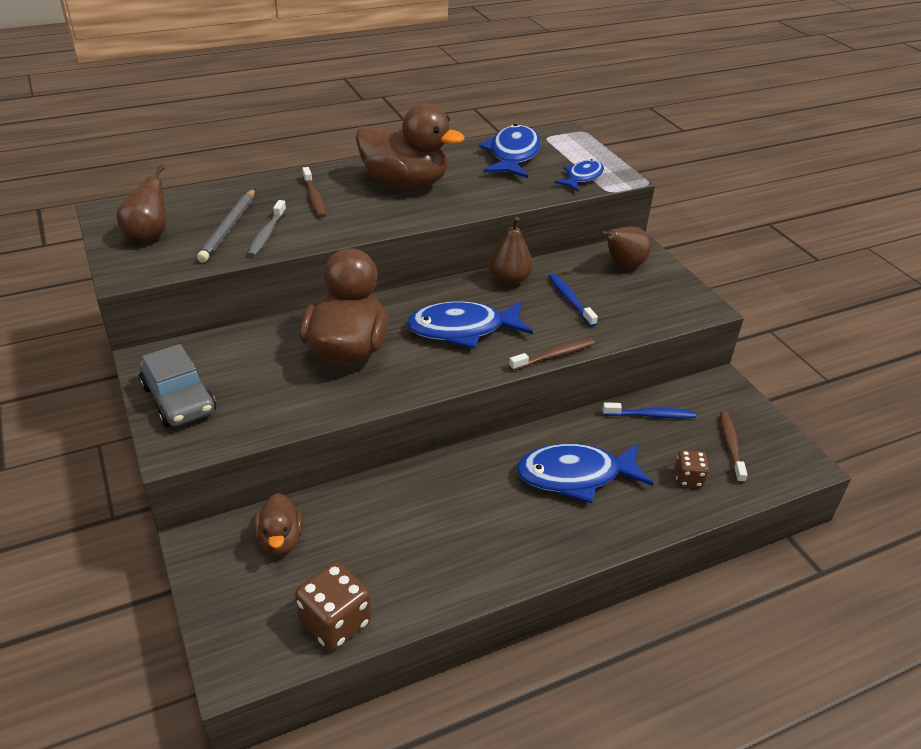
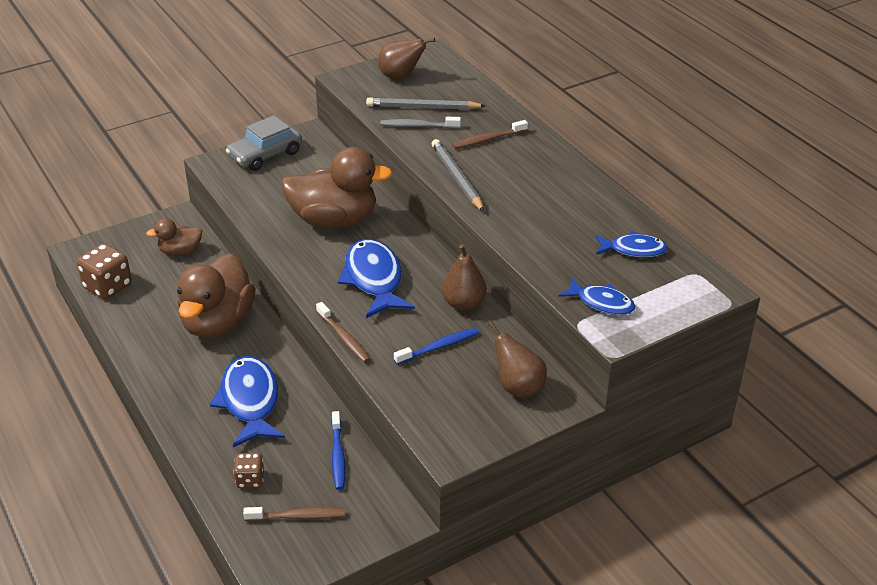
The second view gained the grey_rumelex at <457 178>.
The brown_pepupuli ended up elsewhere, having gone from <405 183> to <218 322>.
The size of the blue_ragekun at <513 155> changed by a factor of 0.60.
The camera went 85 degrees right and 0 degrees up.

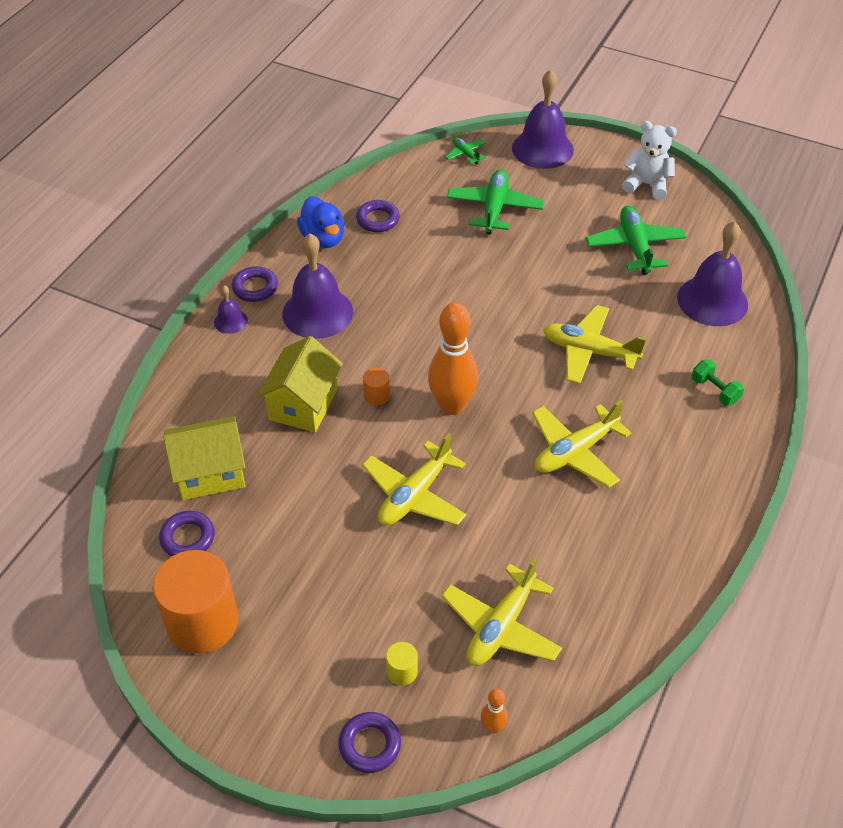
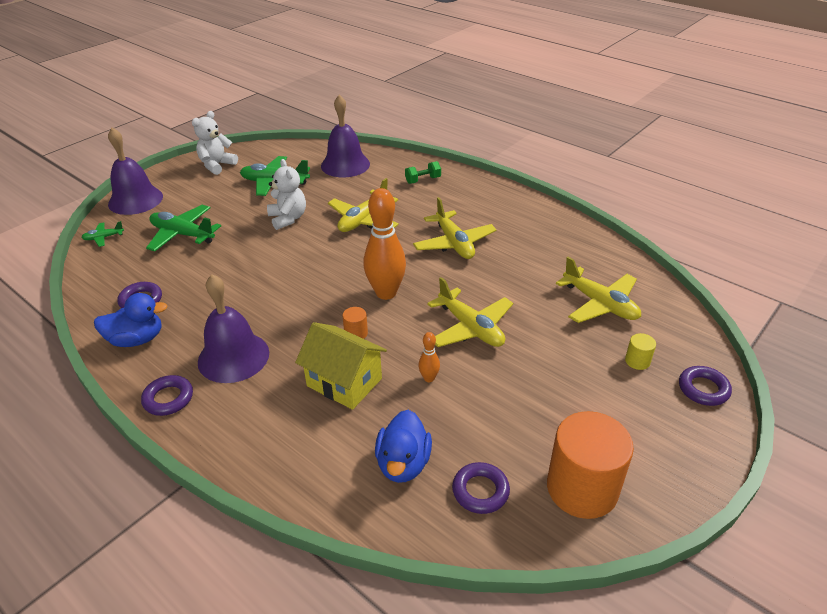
The second view lost the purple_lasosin at <230 321>.
The second view gained the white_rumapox at <288 218>.
The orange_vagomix ended up elsewhere, having gone from <493 727> to <429 378>.
Where the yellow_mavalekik stood at <210 473>, the blue_pepupuli came to stand at <403 463>.
The camera went 75 degrees left and 10 degrees down.

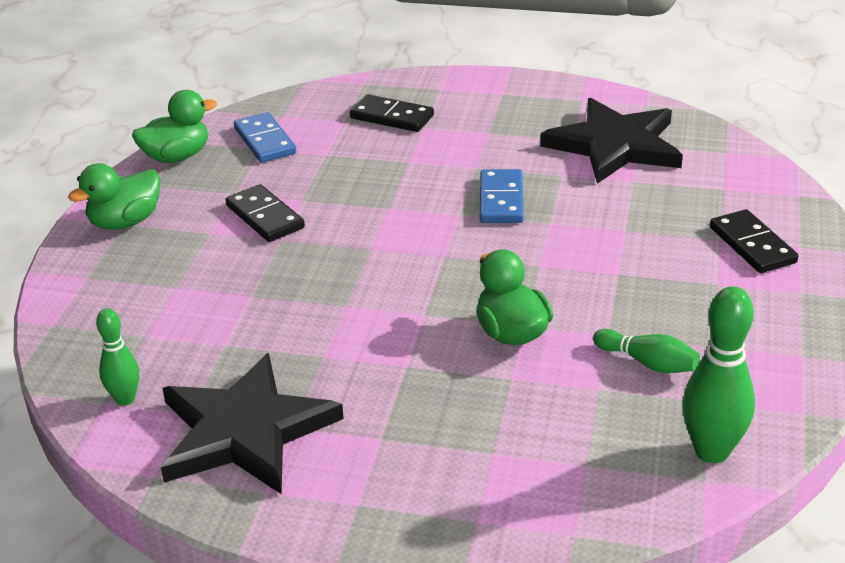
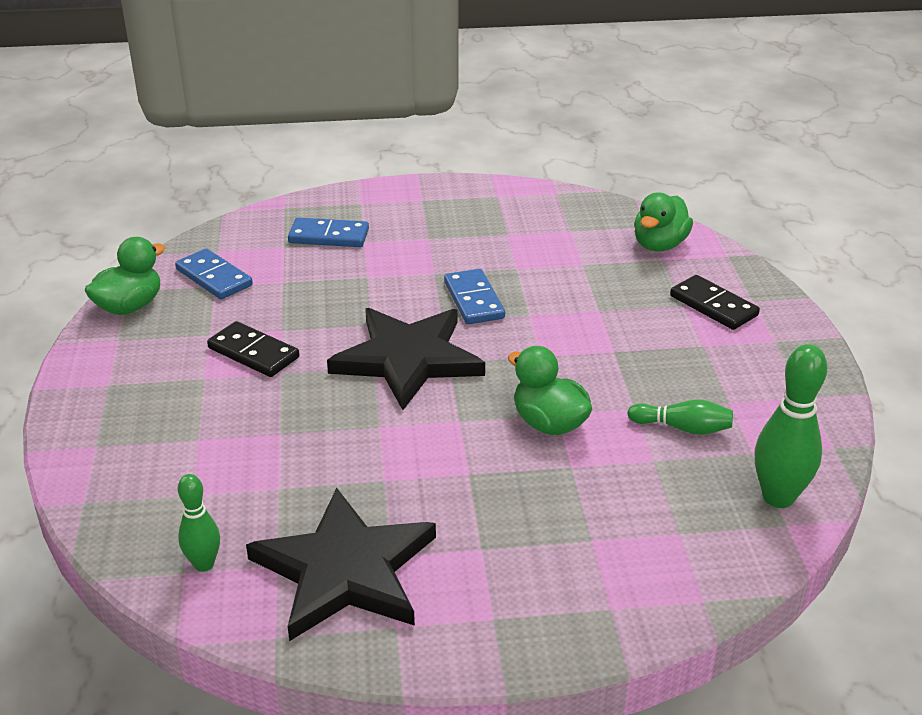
The green_pepupuli ended up elsewhere, having gone from <125 222> to <659 245>.
The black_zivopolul ended up elsewhere, having gone from <615 145> to <407 359>.
What was the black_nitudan at <392 117> turned into the blue_nitudan at <329 236>.
The camera went 20 degrees left and 0 degrees up.

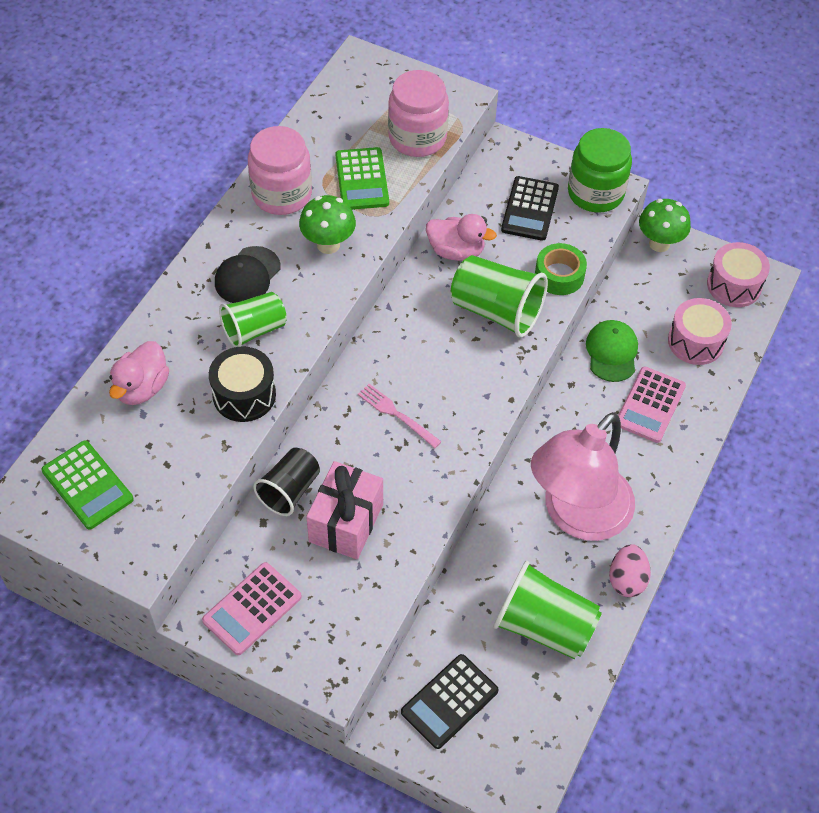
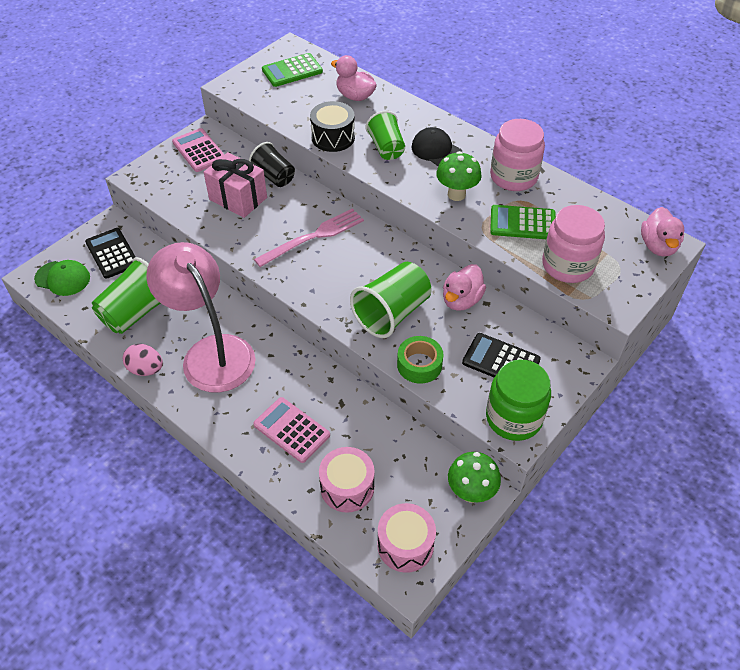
The second view gained the pink_pepupuli at <658 246>.
The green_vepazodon ended up elsewhere, having gone from <612 352> to <62 278>.
The size of the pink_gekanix at <396 414> changed by a factor of 1.60.
The camera went 105 degrees right and 5 degrees down.

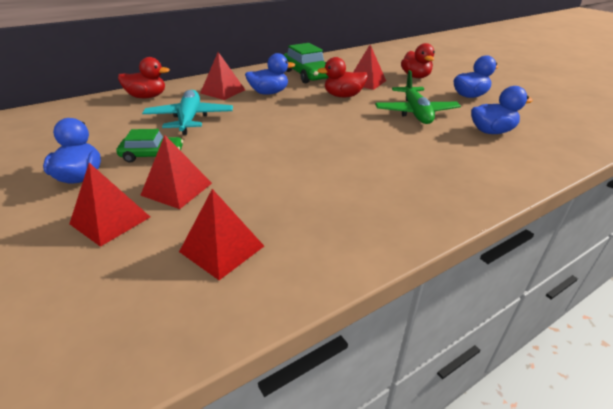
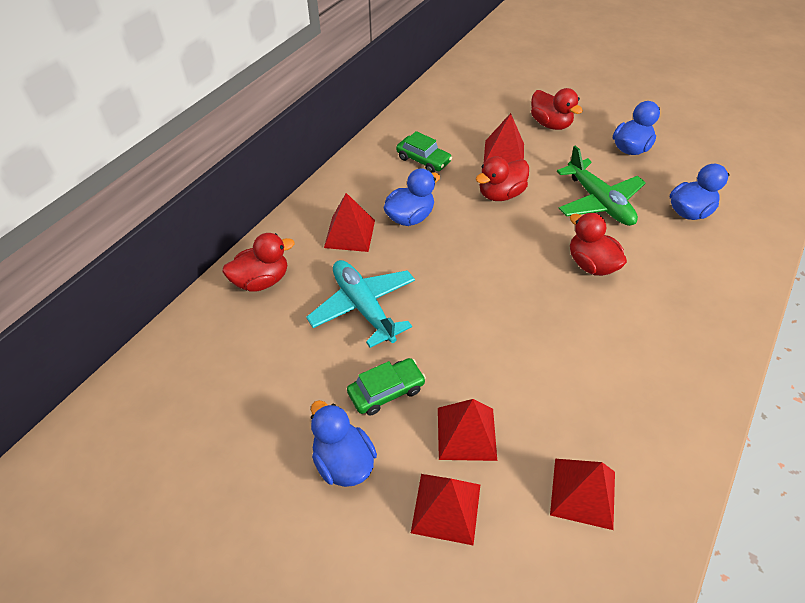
The second view gained the red_pepupuli at <591 264>.
The size of the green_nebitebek at <307 75> changed by a factor of 0.63.
The camera went 25 degrees left and 15 degrees up.

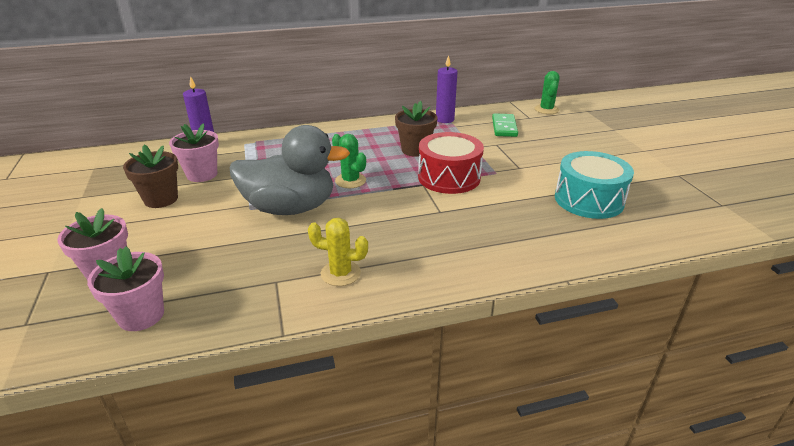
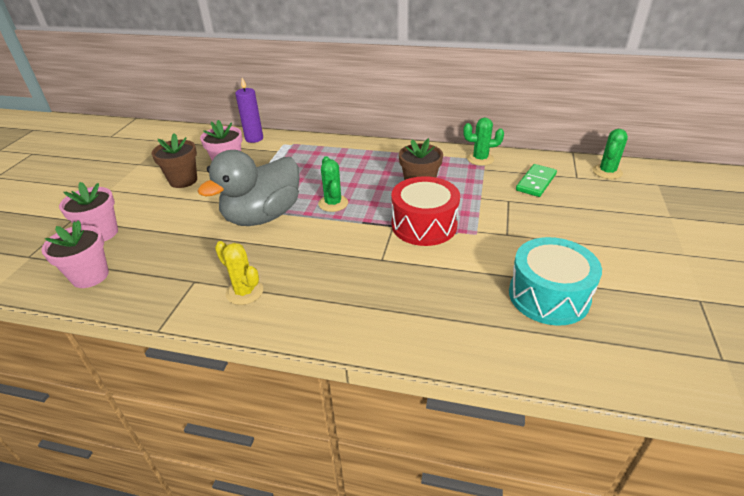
Where the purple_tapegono stood at <444 119>, the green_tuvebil came to stand at <480 159>.
The grey_pepupuli at <290 208> ended up facing another way, 105 degrees clockwise from before.
The camera went 30 degrees right and 5 degrees up.

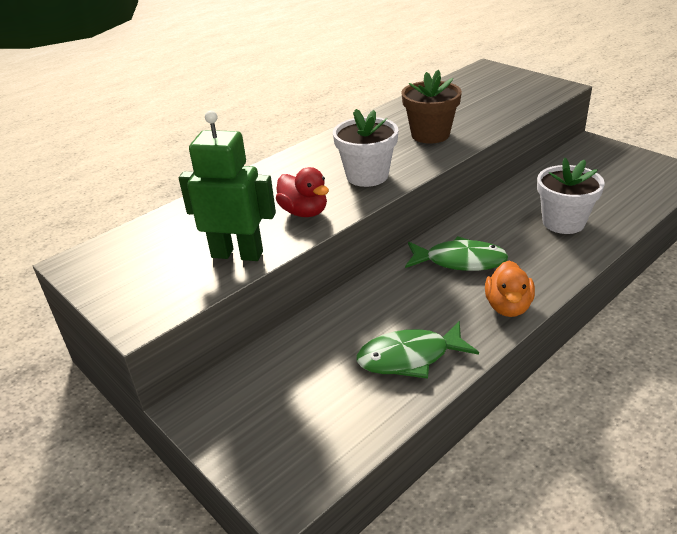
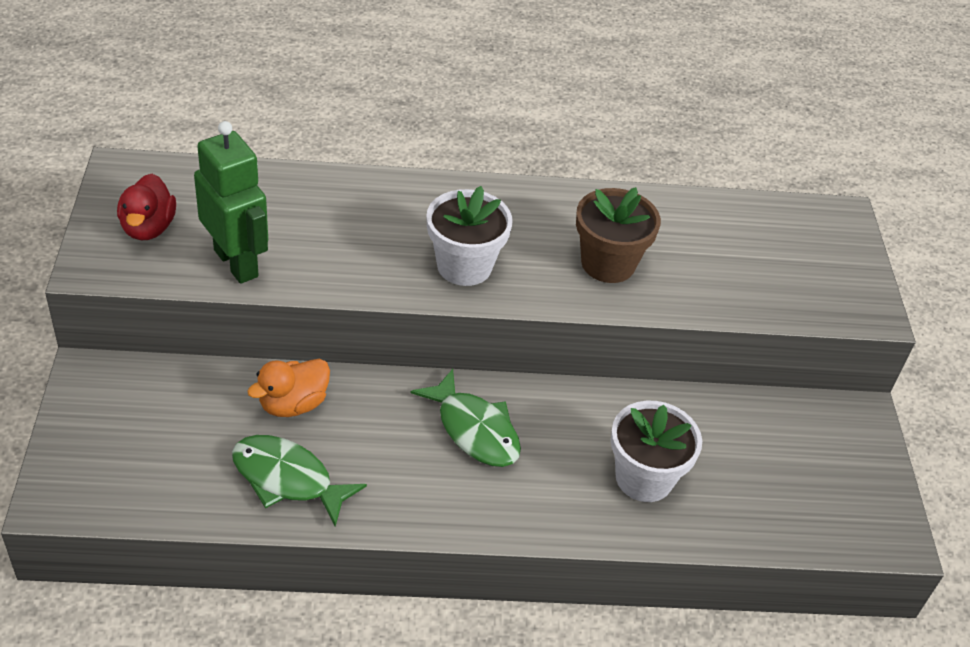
The red_pepupuli ended up elsewhere, having gone from <304 212> to <148 228>.
The orange_pepupuli ended up elsewhere, having gone from <508 307> to <293 404>.
The camera went 35 degrees right and 10 degrees up.

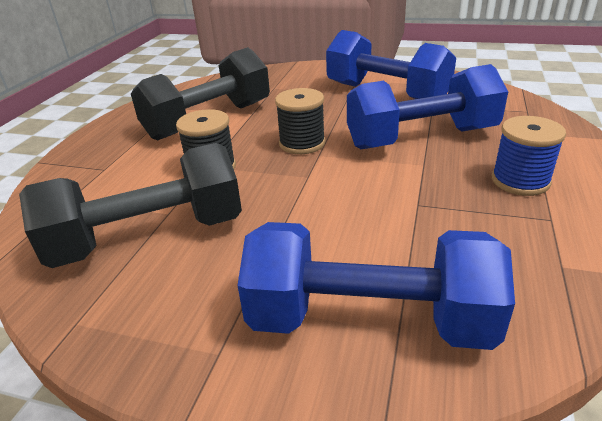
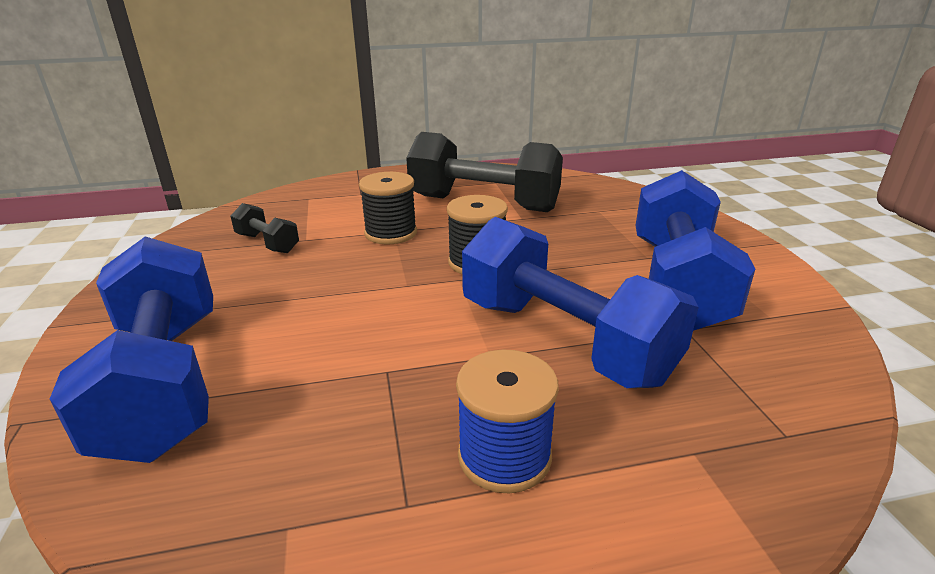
The size of the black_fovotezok at <149 237> changed by a factor of 0.45.
The camera went 60 degrees right and 5 degrees down.

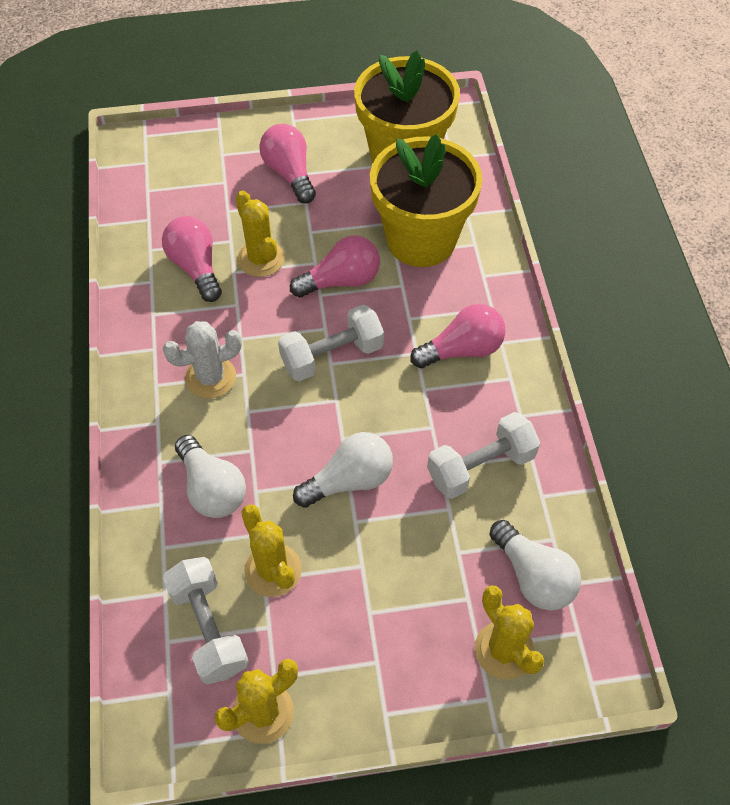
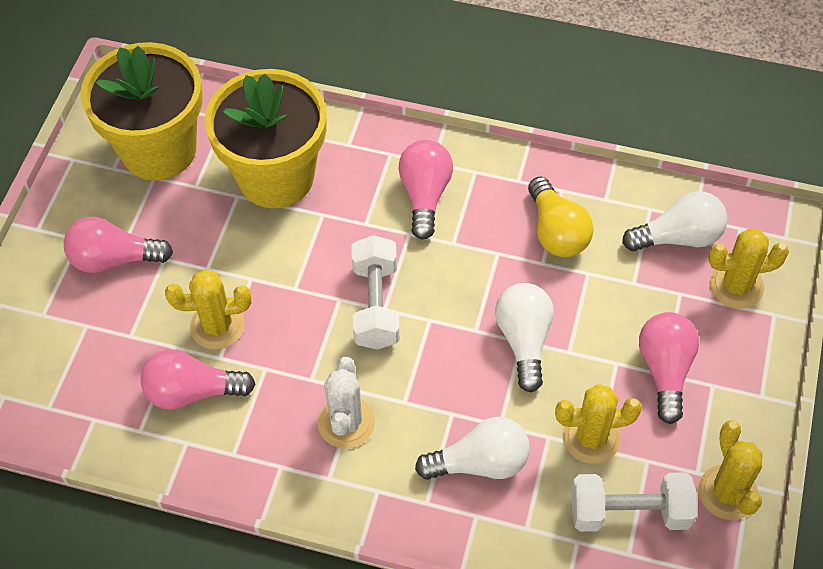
The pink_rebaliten ended up elsewhere, having gone from <341 281> to <665 370>.
Where the white_fovotezok stood at <480 466>, the yellow_rebaliten came to stand at <556 232>.
The camera went 65 degrees left and 0 degrees up.

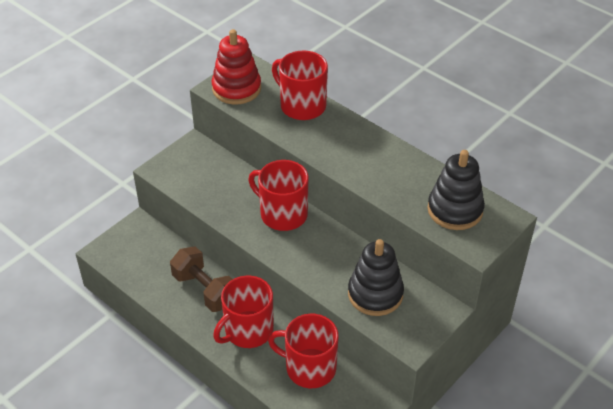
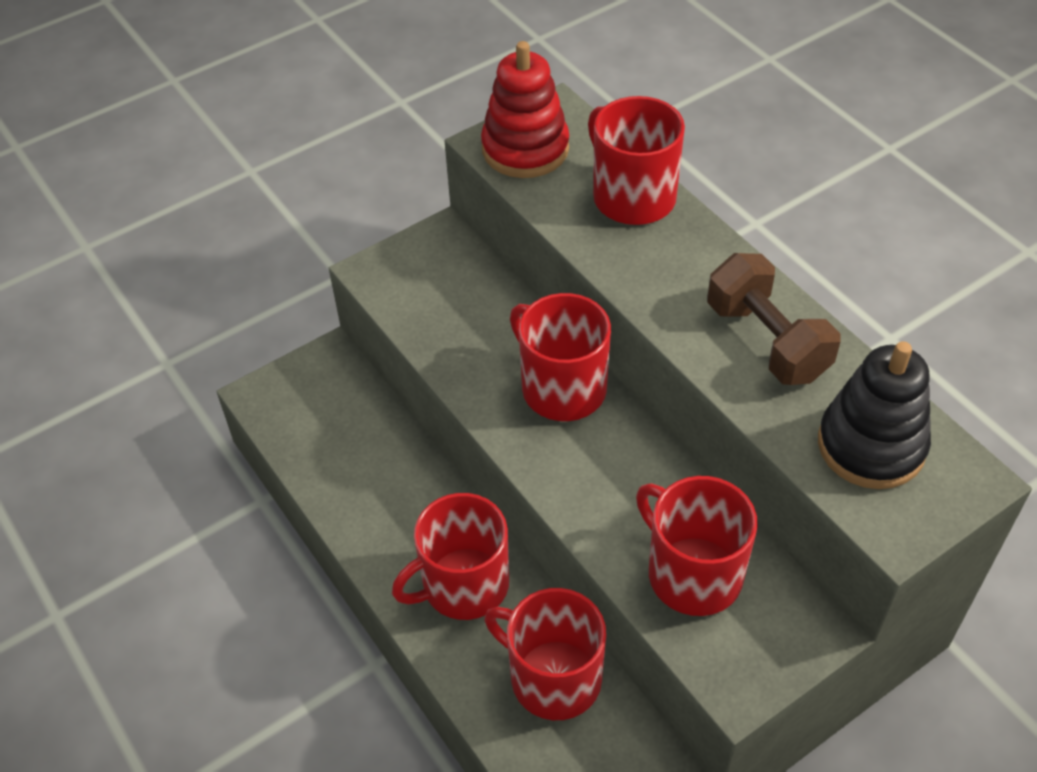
The brown_fovotezok ended up elsewhere, having gone from <205 290> to <767 341>.
Where the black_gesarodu stood at <375 294>, the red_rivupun came to stand at <692 573>.
The camera went 15 degrees right and 5 degrees up.

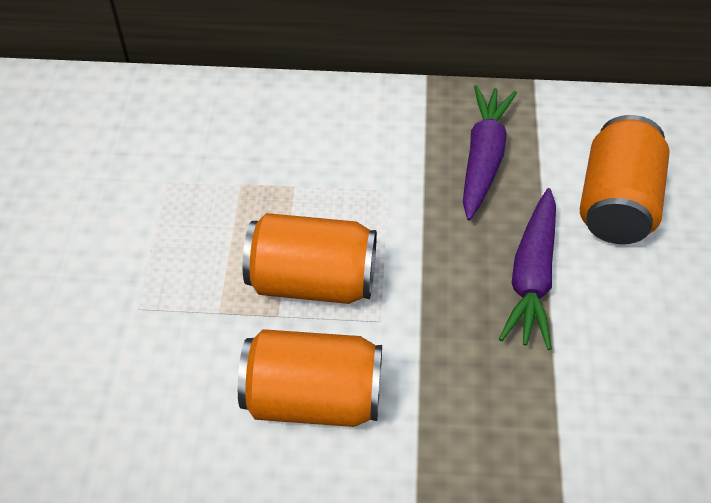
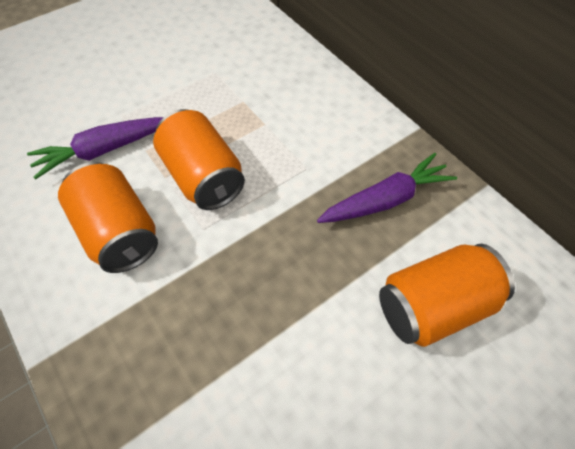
The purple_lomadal ended up elsewhere, having gone from <532 277> to <103 150>.
The camera went 50 degrees right and 5 degrees up.

